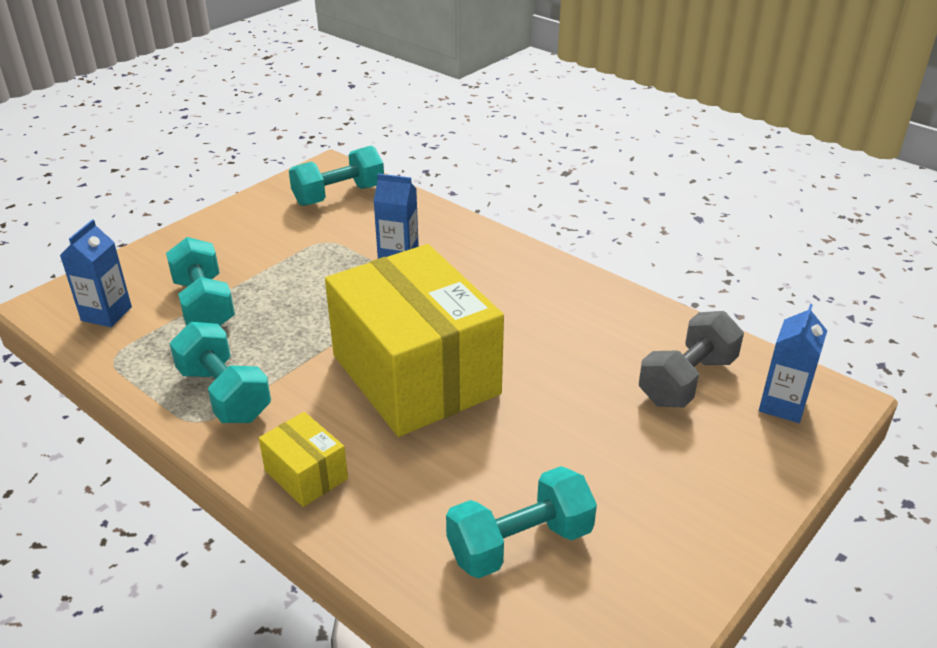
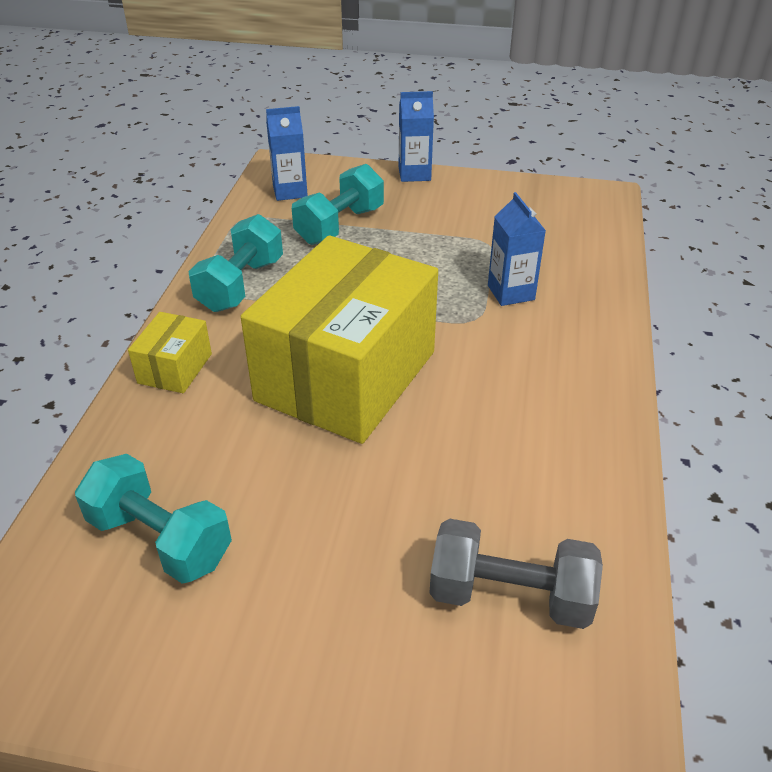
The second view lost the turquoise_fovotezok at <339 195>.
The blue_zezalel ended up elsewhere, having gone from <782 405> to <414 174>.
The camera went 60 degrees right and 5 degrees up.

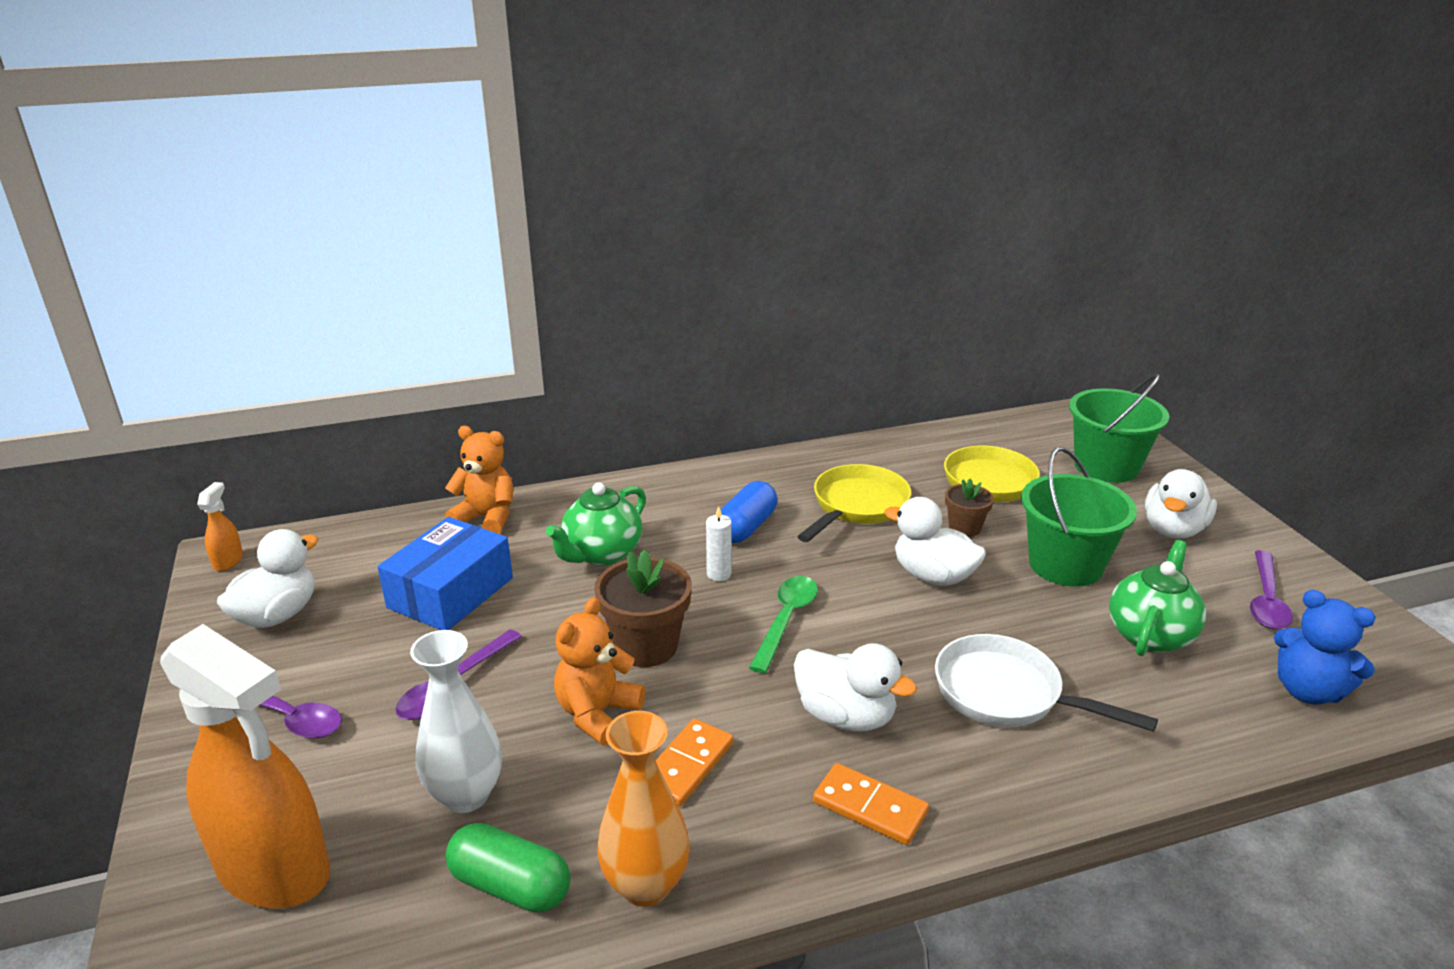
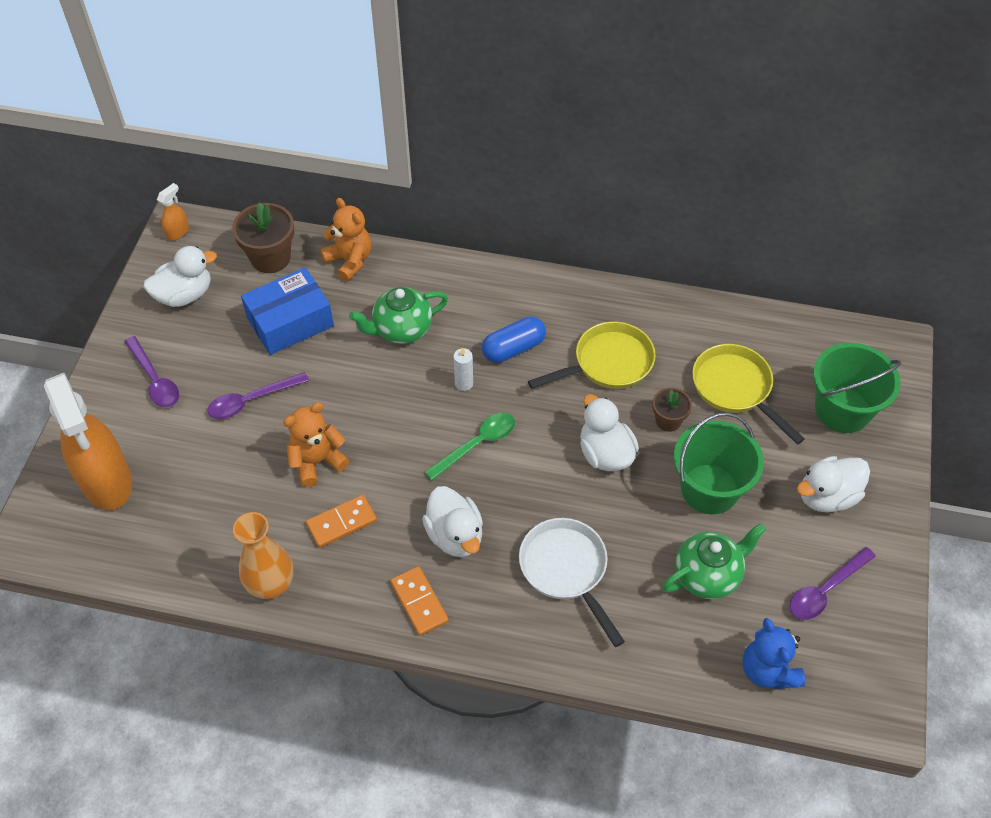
The second view lost the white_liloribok at <466 795>.
The second view lost the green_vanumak at <510 886>.
The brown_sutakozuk ended up elsewhere, having gone from <646 646> to <270 258>.
The camera went 30 degrees right and 25 degrees up.

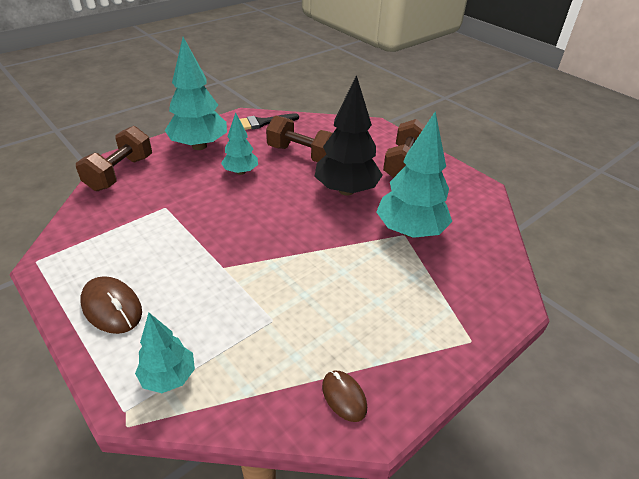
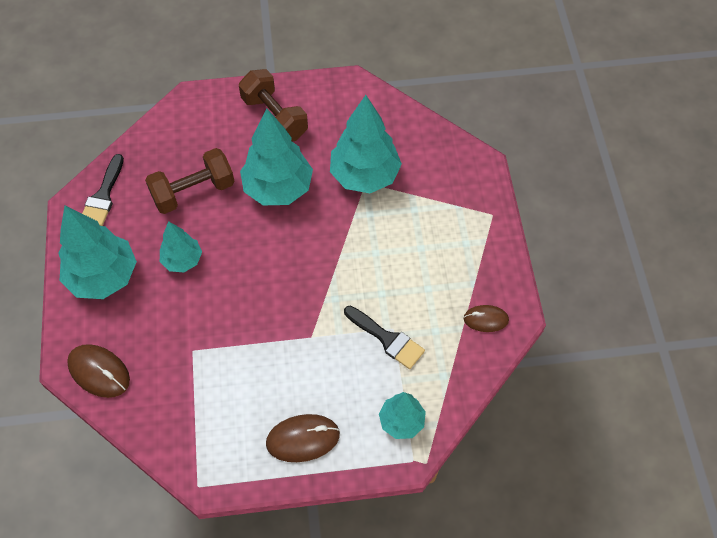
The second view gained the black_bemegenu at <387 339>.
Where the brown_fovotezok stood at <120 173>, the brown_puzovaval came to stand at <99 372>.
What was the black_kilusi at <346 190> turned into the turquoise_kilusi at <278 188>.
The camera went 55 degrees left and 20 degrees up.

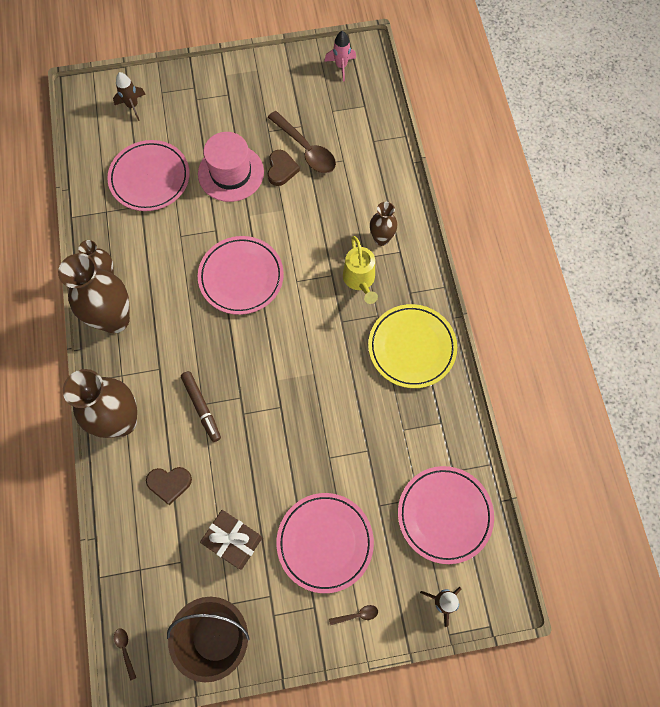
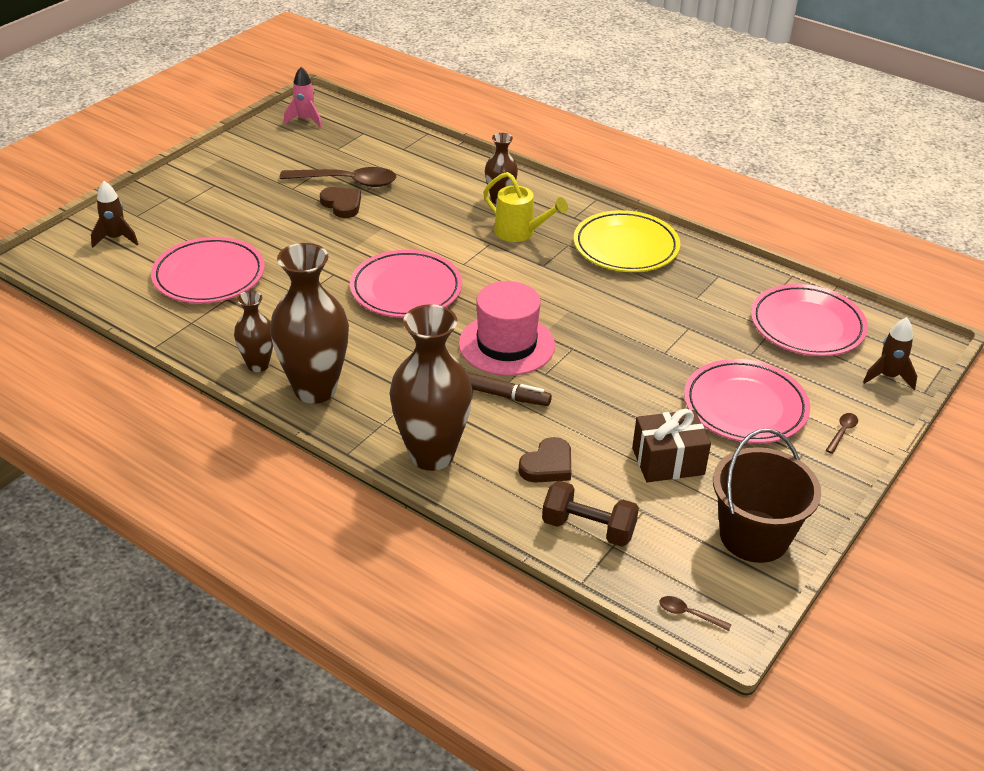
The second view gained the brown_fovotezok at <588 528>.
The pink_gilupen ended up elsewhere, having gone from <231 173> to <506 344>.
The camera went 45 degrees left and 30 degrees down.

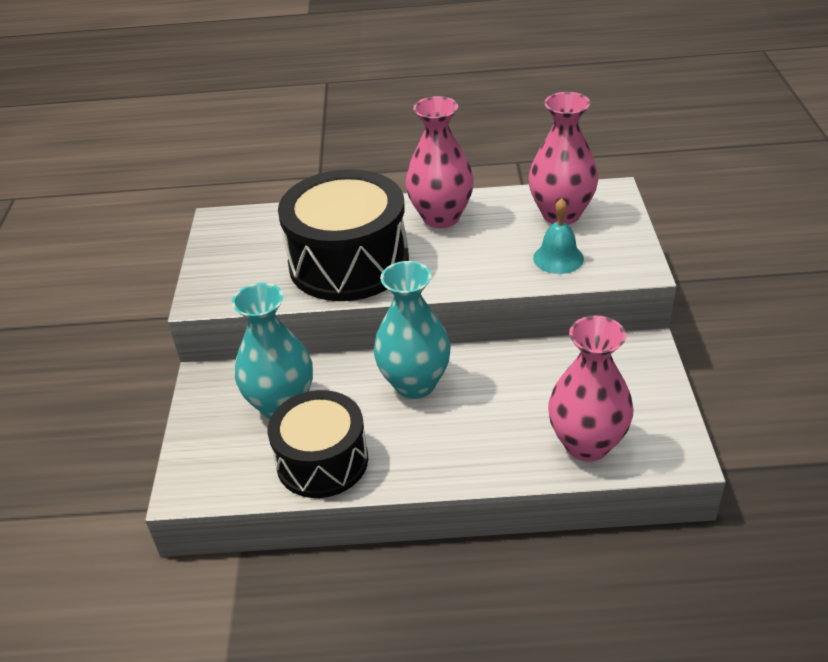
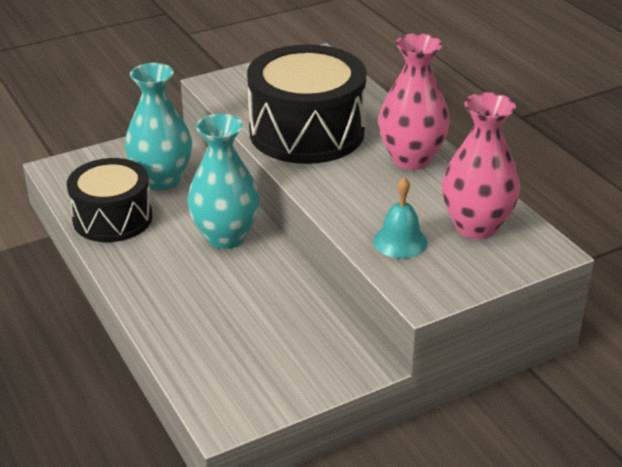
The second view lost the pink_liloribok at <587 444>.
The camera went 60 degrees right and 5 degrees down.

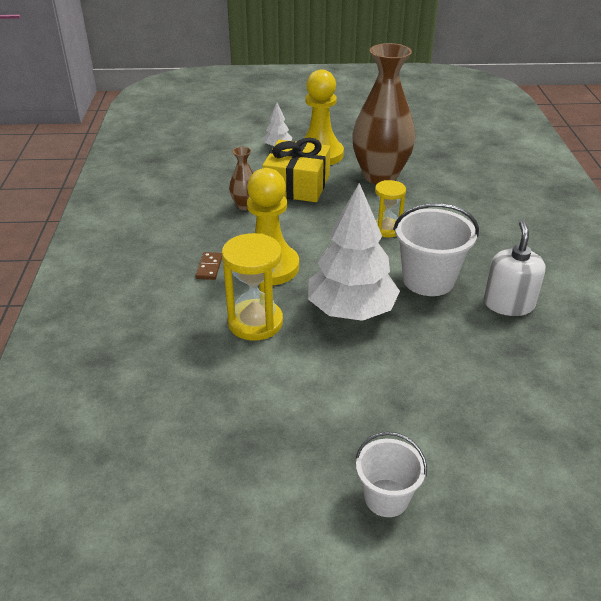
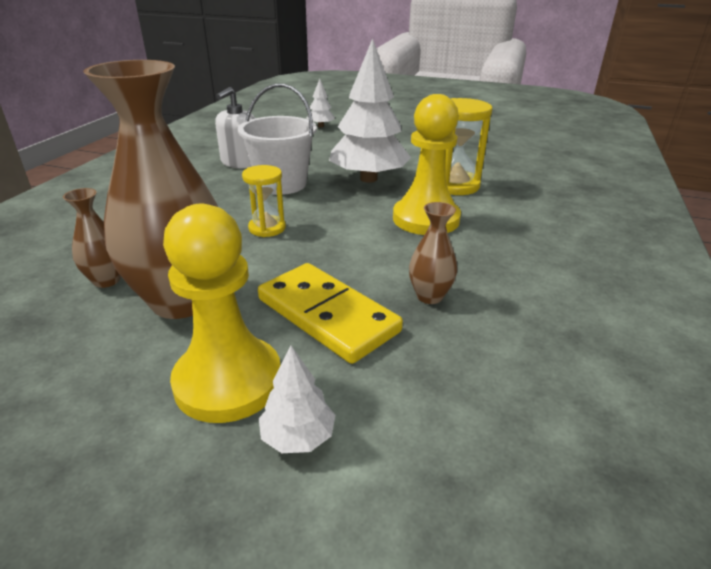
The second view lost the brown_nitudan at <209 267>.
The second view lost the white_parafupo at <386 498>.
The second view gained the brown_liloribok at <107 280>.
The second view gained the white_kilusi at <321 126>.
Where the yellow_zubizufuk stood at <297 185>, the yellow_nitudan came to stand at <327 315>.
The camera went 160 degrees left and 5 degrees down.

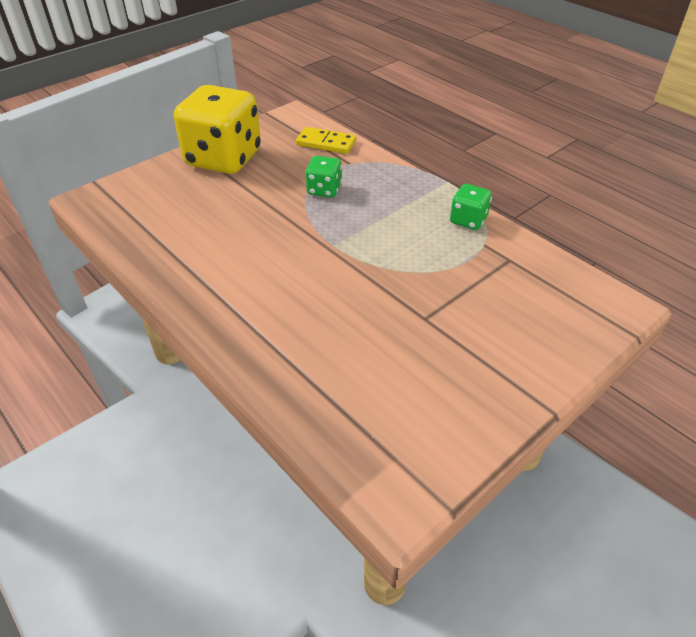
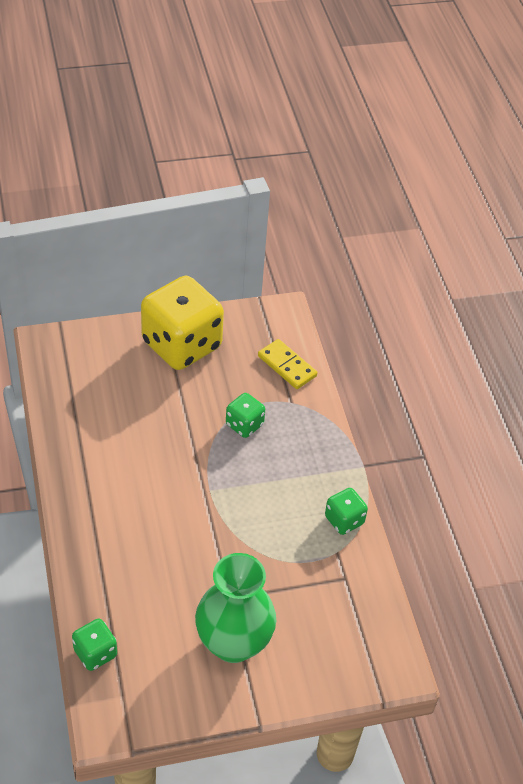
The second view gained the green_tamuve at <95 653>.
The second view gained the green_liloribok at <233 643>.
The camera went 25 degrees right and 5 degrees up.

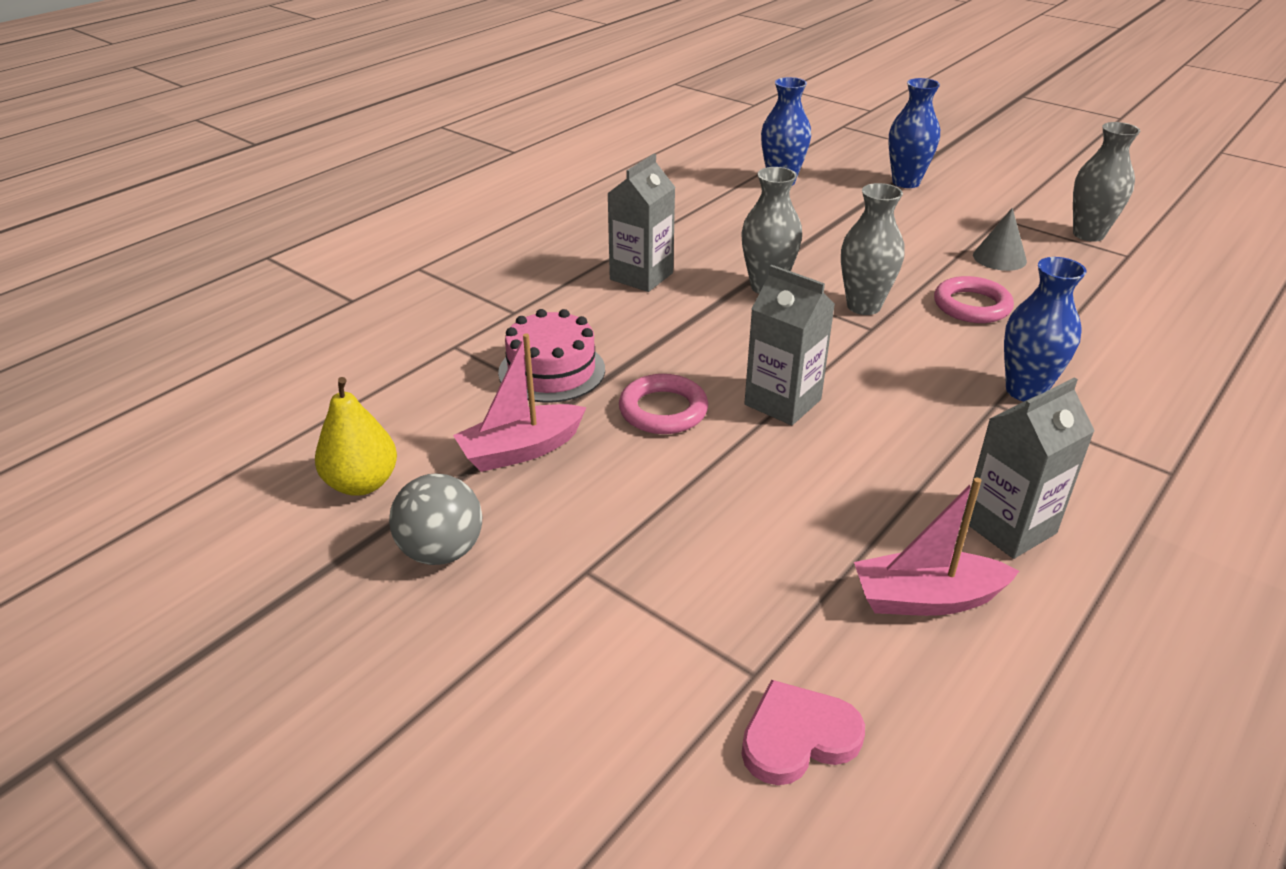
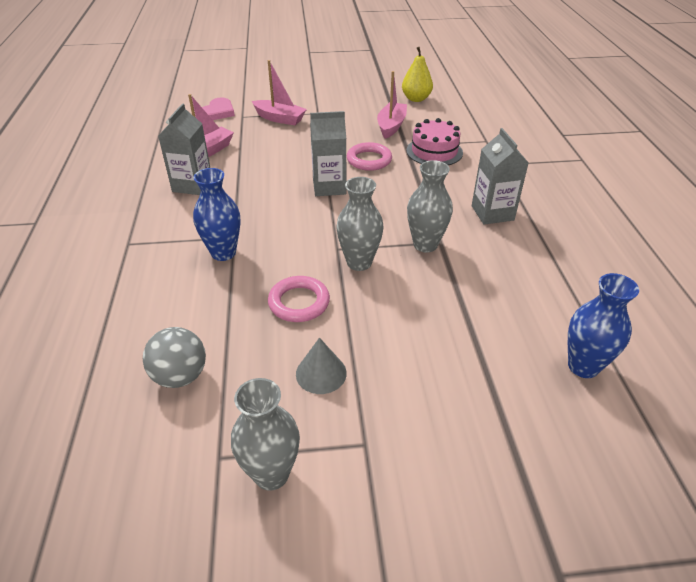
The second view lost the blue_liloribok at <906 182>.
The second view gained the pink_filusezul at <279 119>.
The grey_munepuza ended up elsewhere, having gone from <442 551> to <180 376>.
The camera went 135 degrees right and 5 degrees up.

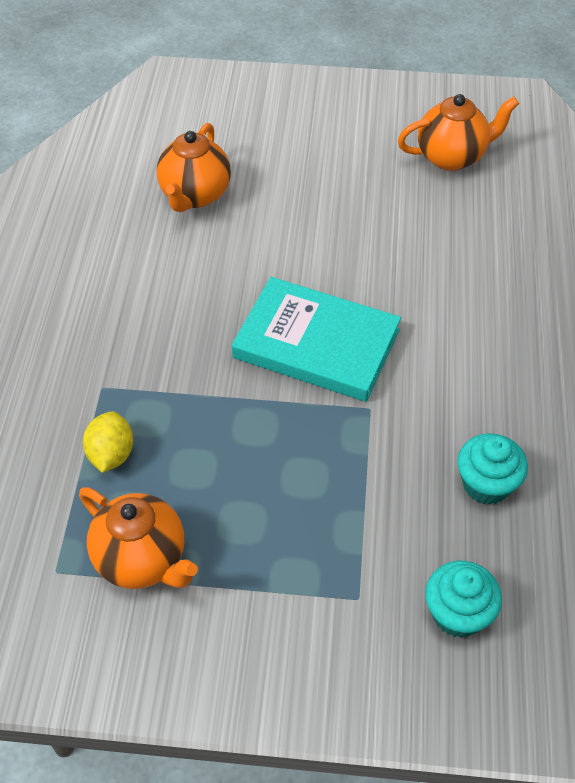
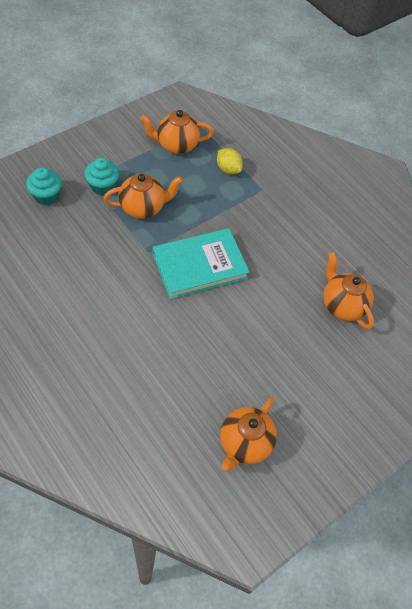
The second view gained the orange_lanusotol at <143 208>.
The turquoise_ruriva ended up elsewhere, having gone from <486 484> to <103 186>.
The camera went 130 degrees right and 5 degrees up.

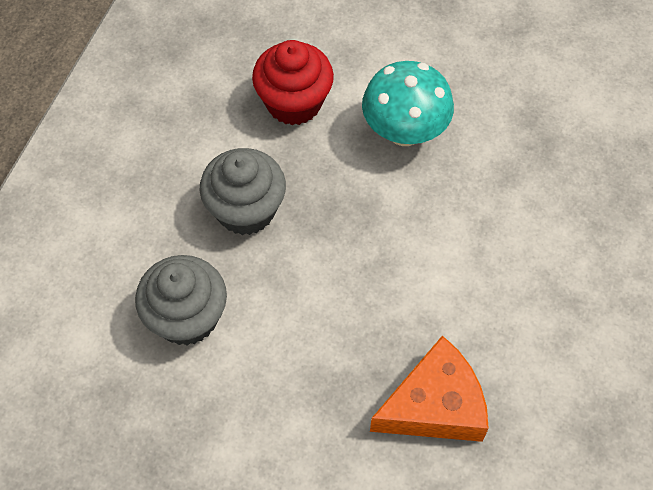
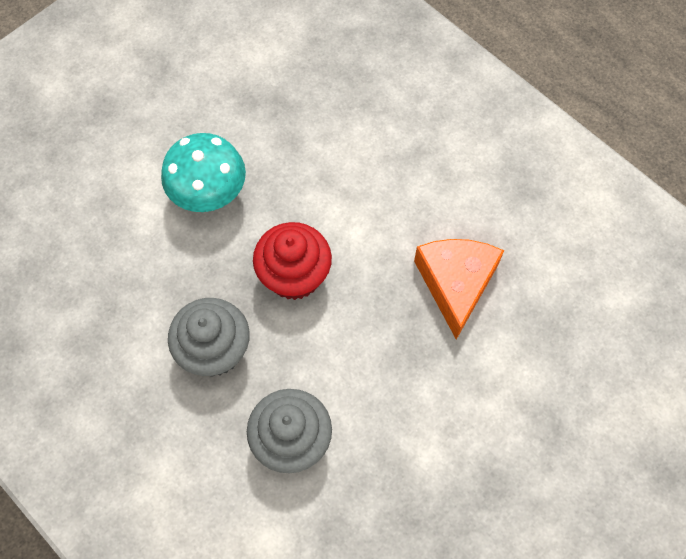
The red_ruriva ended up elsewhere, having gone from <294 103> to <294 275>.
The camera went 65 degrees left and 5 degrees up.

